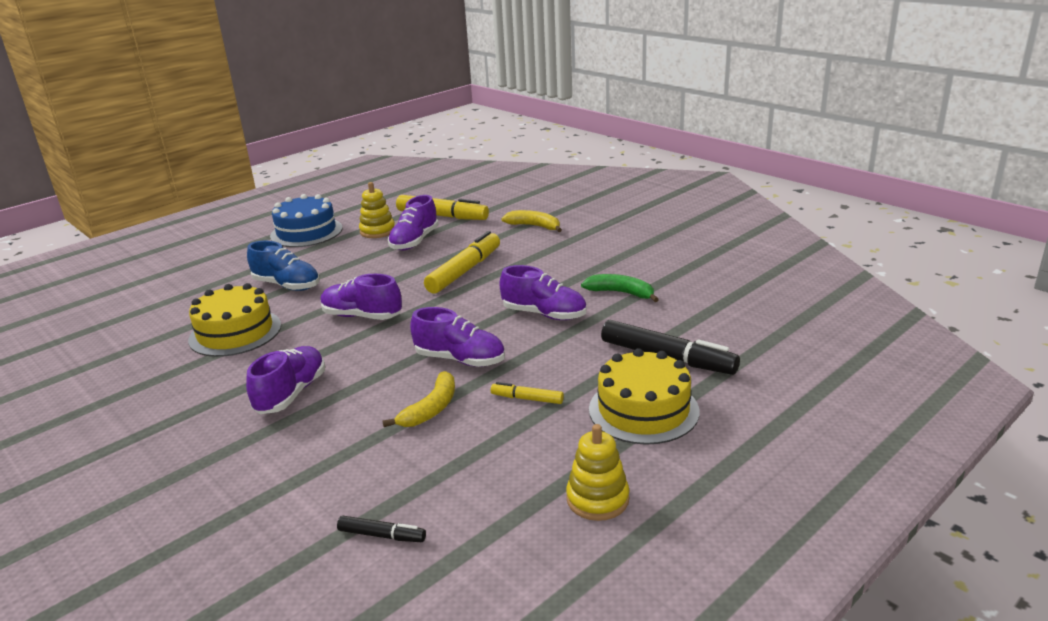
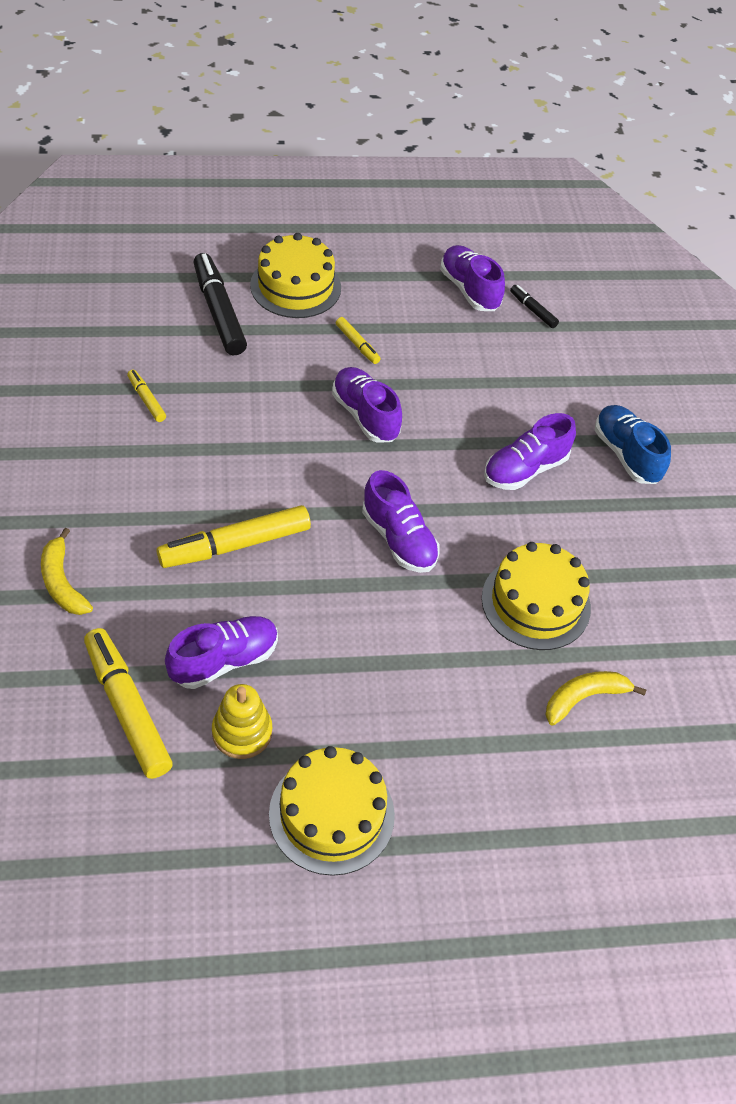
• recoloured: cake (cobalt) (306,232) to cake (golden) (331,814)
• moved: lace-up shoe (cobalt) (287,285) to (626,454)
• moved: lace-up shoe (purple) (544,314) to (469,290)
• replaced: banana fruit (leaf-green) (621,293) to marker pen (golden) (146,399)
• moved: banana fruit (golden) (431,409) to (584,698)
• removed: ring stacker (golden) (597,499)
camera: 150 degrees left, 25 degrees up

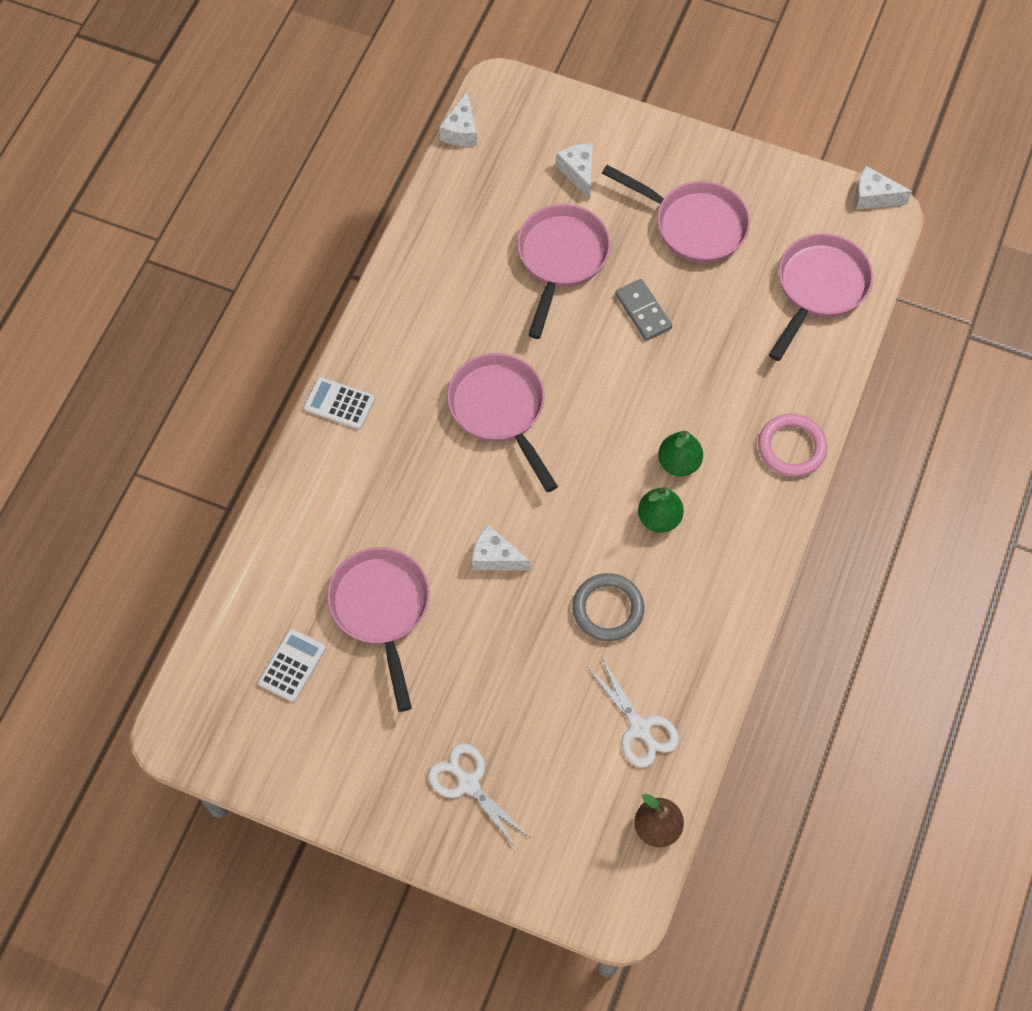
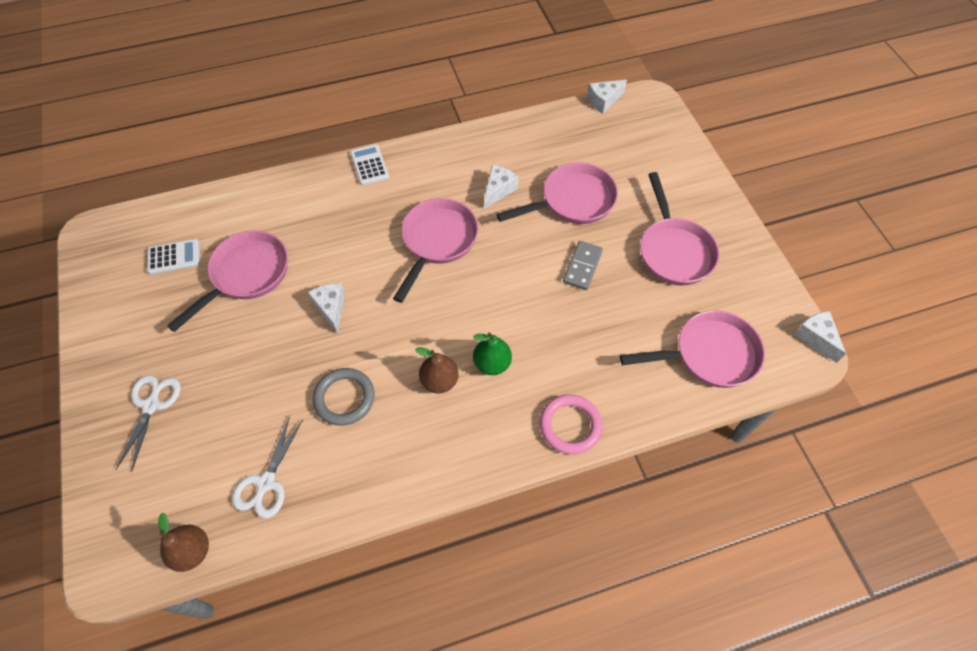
• moved: cheese (snow-white) (578,173) to (498,190)
• recoloured: pear (leaf-green) (659,518) to pear (brown) (439,381)
camera: 50 degrees right, 5 degrees down

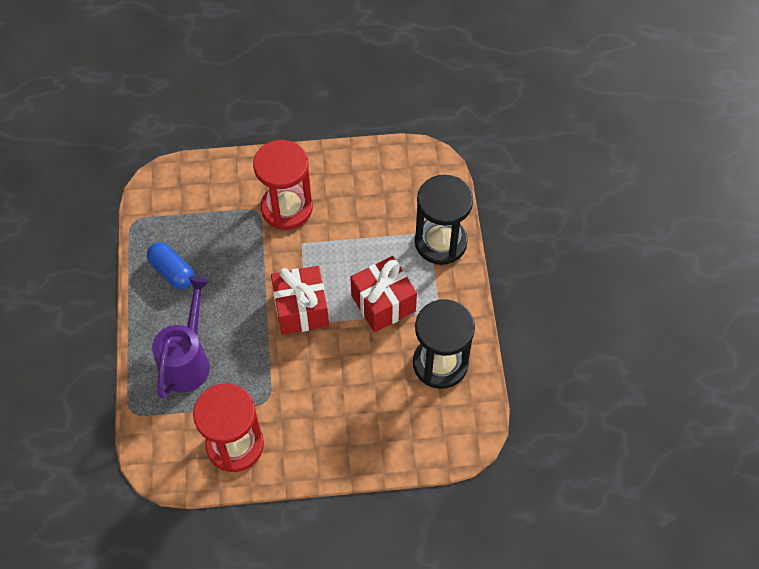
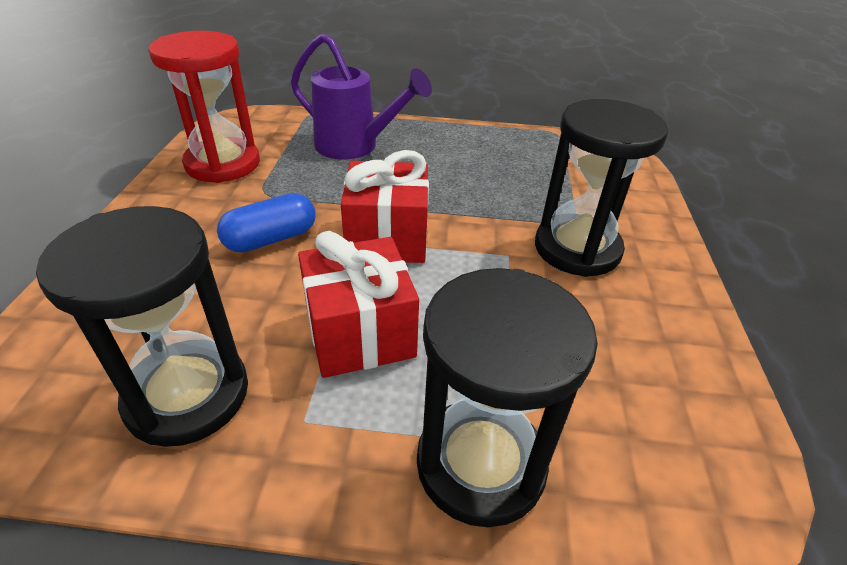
• recoloured: sand timer (red) (287,208) to sand timer (black) (577,249)
• moved: capsule (cobalt) (172,271) to (271,239)
camera: 100 degrees right, 20 degrees down

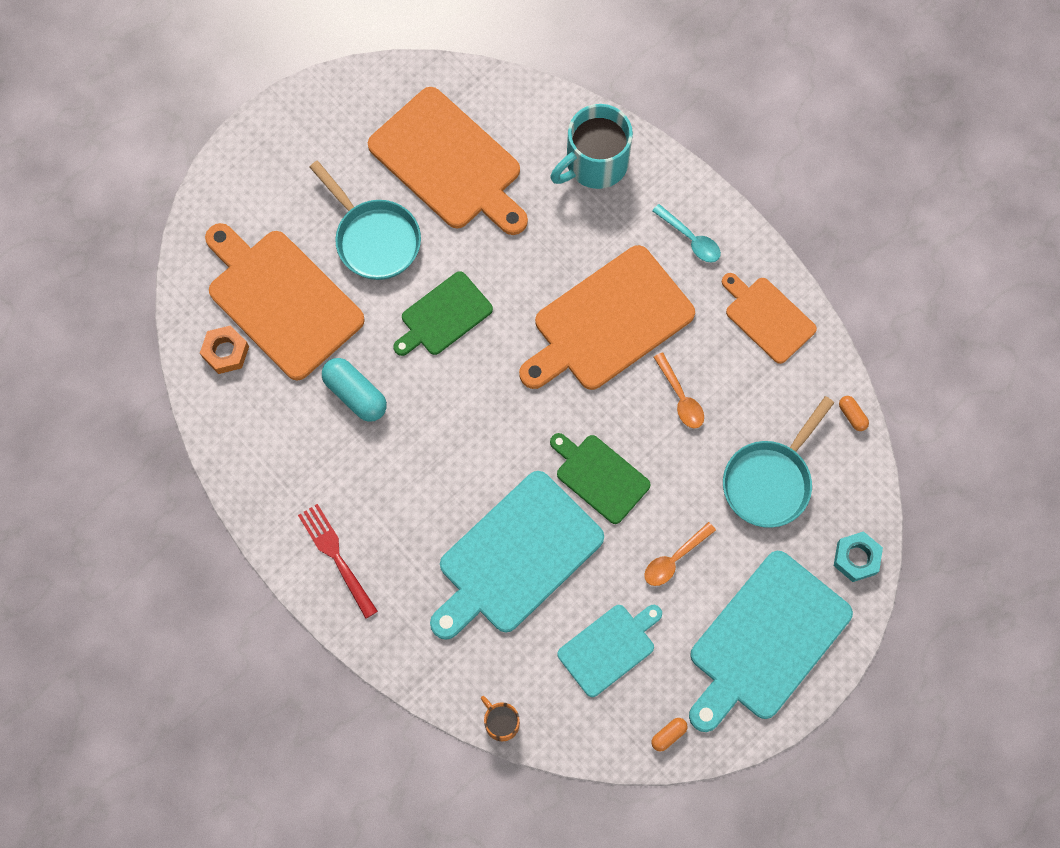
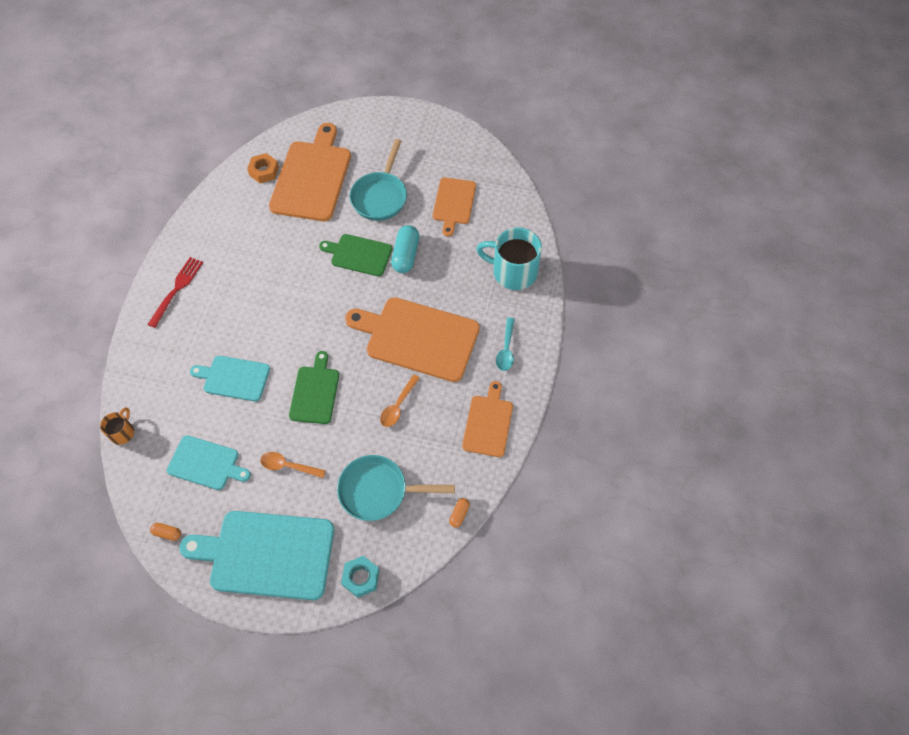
• resized: chopping board (bright orange) (449,163) = (453,203) x0.57
• moved: capsule (aqua) (355,394) to (406,255)
• resized: chopping board (aqua) (516,556) = (234,378) x0.57
camera: 55 degrees right, 10 degrees down

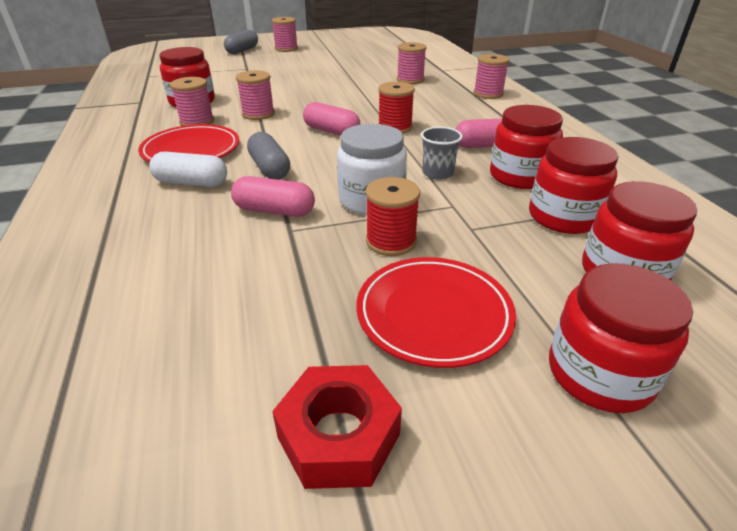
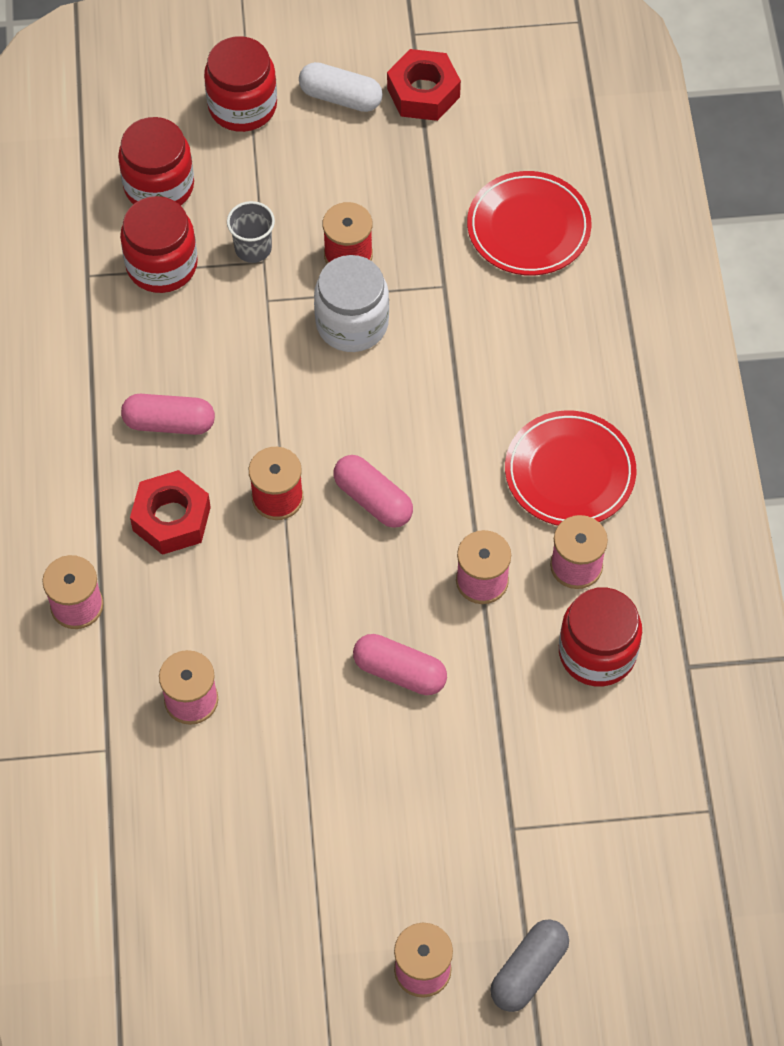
• removed: jar (red) (519,176)
• moved: tumbler (ash-grey) (437,173) to (253,248)
• removed: capsule (ash-grey) (270,168)
• moved: capsule (snow-white) (191,183) to (341,97)
• moved: capsule (rosy) (274,210) to (399,672)
• moved: dinner plate (red) (434,314) to (528,227)
• added: hex nut (red) (171,518)
camera: 170 degrees left, 25 degrees up

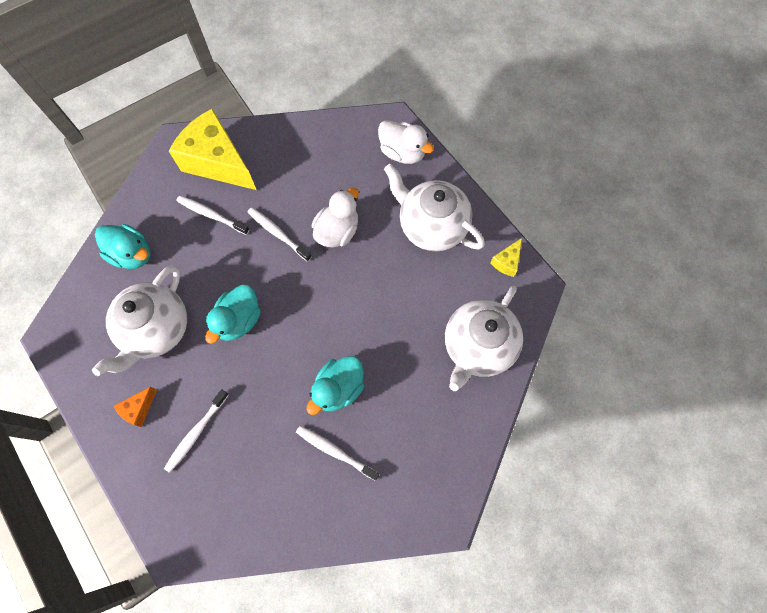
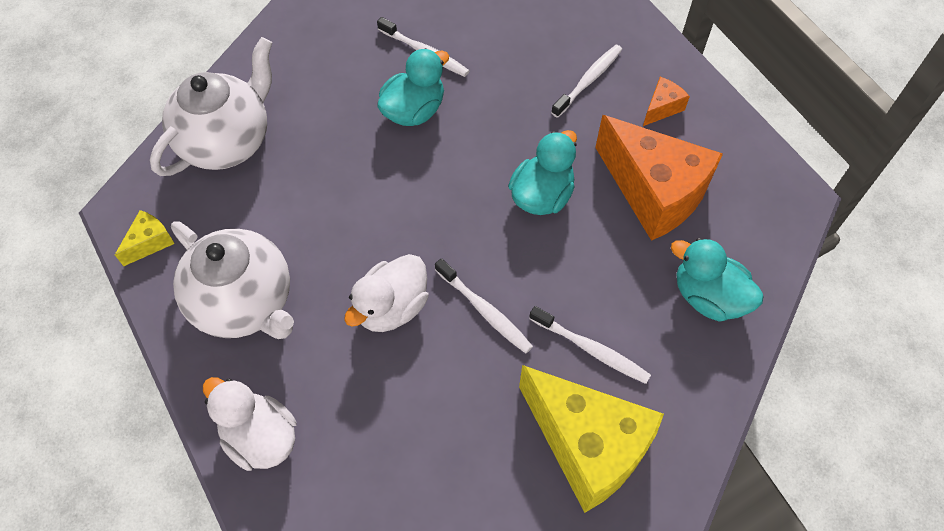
• replaced: tea pot (snow-white) (156,330) to cheese (bright orange) (654,192)
camera: 175 degrees left, 10 degrees down

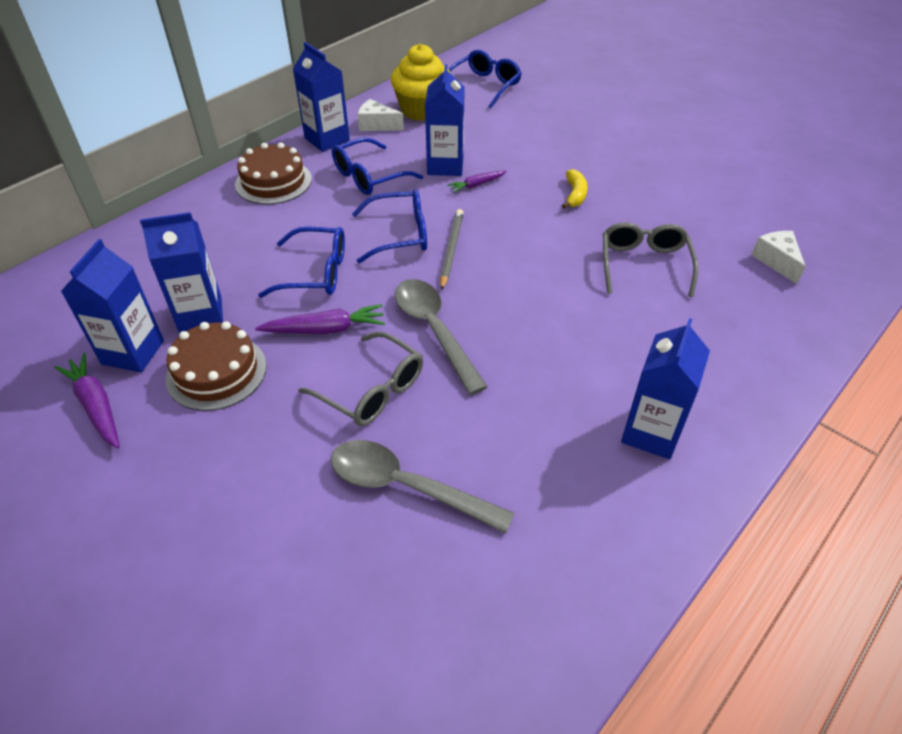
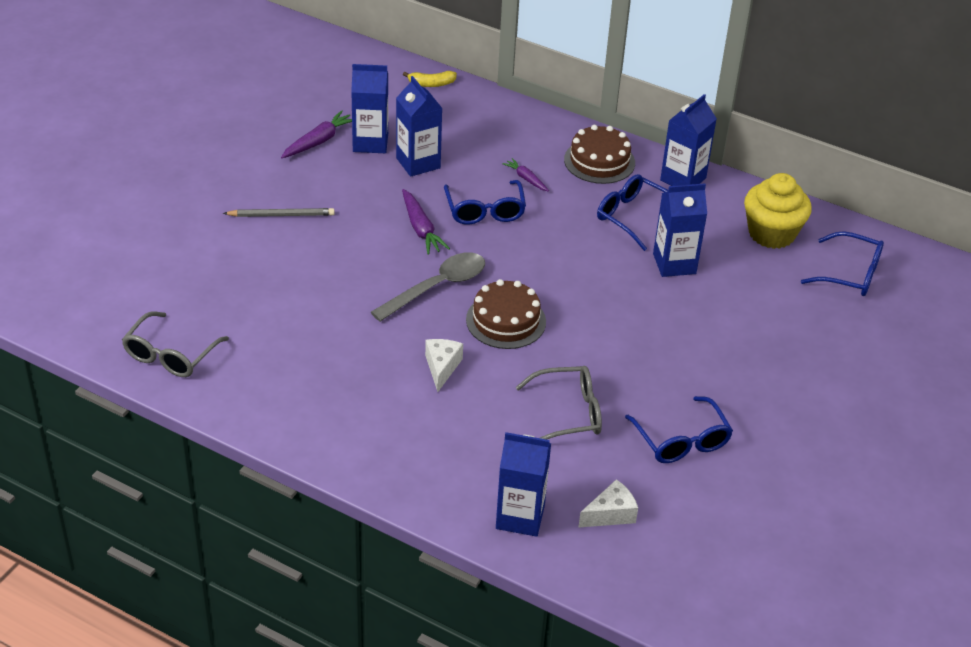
• moved: cheese (snow-white) (377,125) to (442,367)
• moved: banana fruit (golden) (575,195) to (431,84)
• moved: toy carrot (purple) (476,185) to (526,179)
• moved: glasses (cobalt) (399,235) to (681,440)
• moved: wooden pencil (ash-grey) (451,250) to (281,215)
• moved: milk carton (cobalt) (651,432) to (520,517)
• moved: cake (brown) (216,372) to (506,321)
• moved: glasses (ash-grey) (371,390) to (171,354)
• removed: tablespoon (ash-grey) (406,486)
camera: 75 degrees right, 5 degrees down

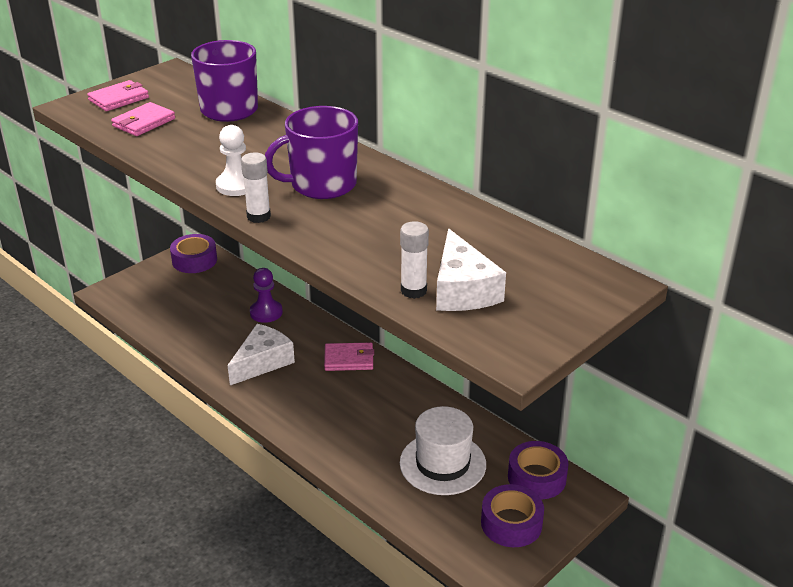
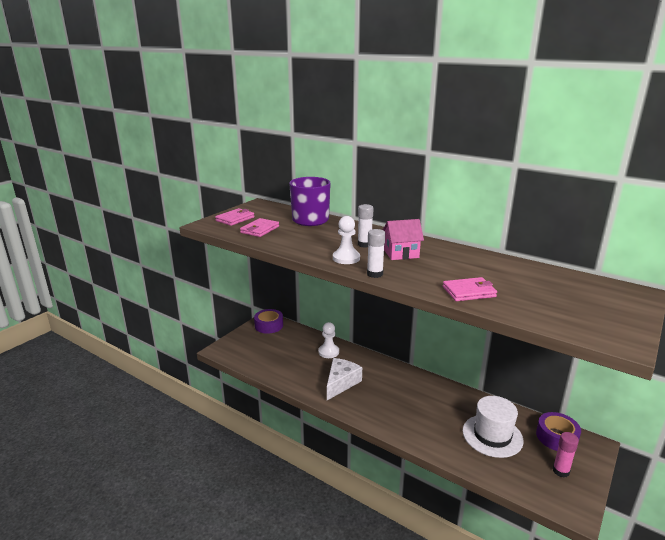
• replaced: tea mug (purple) (322,185) to cottage (rosy) (401,254)
• moved: stick of glue (snow-white) (413,290) to (364,244)
• removed: cheese (snow-white) (463,290)
• recoloured: pawn (purple) (266,312) to pawn (snow-white) (328,352)
• moved: wallet (rosy) (349,359) to (469,292)
• replaced: roll of tape (purple) (511,523) to stick of glue (rosy) (560,471)
camera: 10 degrees left, 10 degrees down

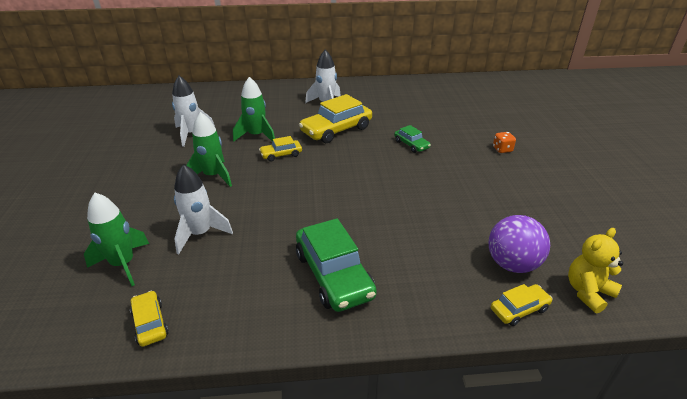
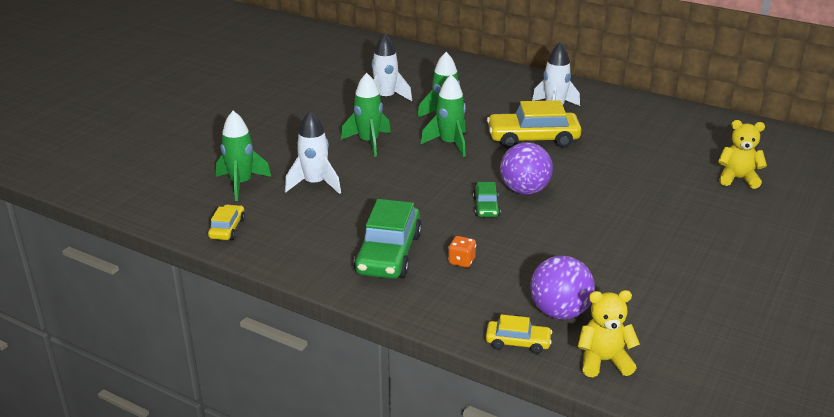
• moved: toy car (leaf-green) (411,144) to (486,207)
• moved: die (bright orange) (502,149) to (461,261)
• replaced: toy car (golden) (281,154) to rocket (leaf-green) (449,144)
• added: teddy (golden) (737,179)
• added: ball (purple) (524,190)
camera: 35 degrees right, 5 degrees down

